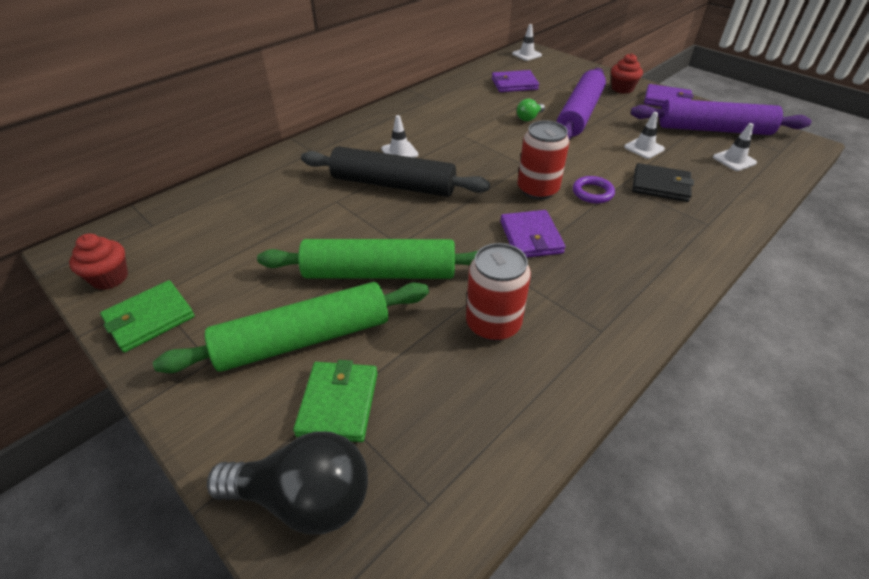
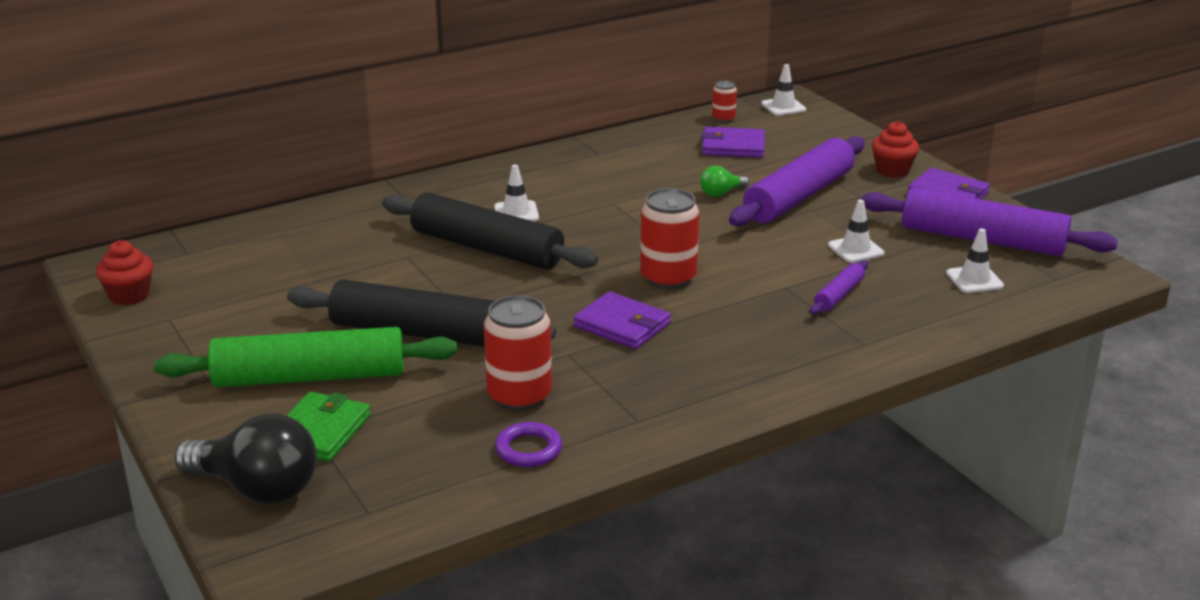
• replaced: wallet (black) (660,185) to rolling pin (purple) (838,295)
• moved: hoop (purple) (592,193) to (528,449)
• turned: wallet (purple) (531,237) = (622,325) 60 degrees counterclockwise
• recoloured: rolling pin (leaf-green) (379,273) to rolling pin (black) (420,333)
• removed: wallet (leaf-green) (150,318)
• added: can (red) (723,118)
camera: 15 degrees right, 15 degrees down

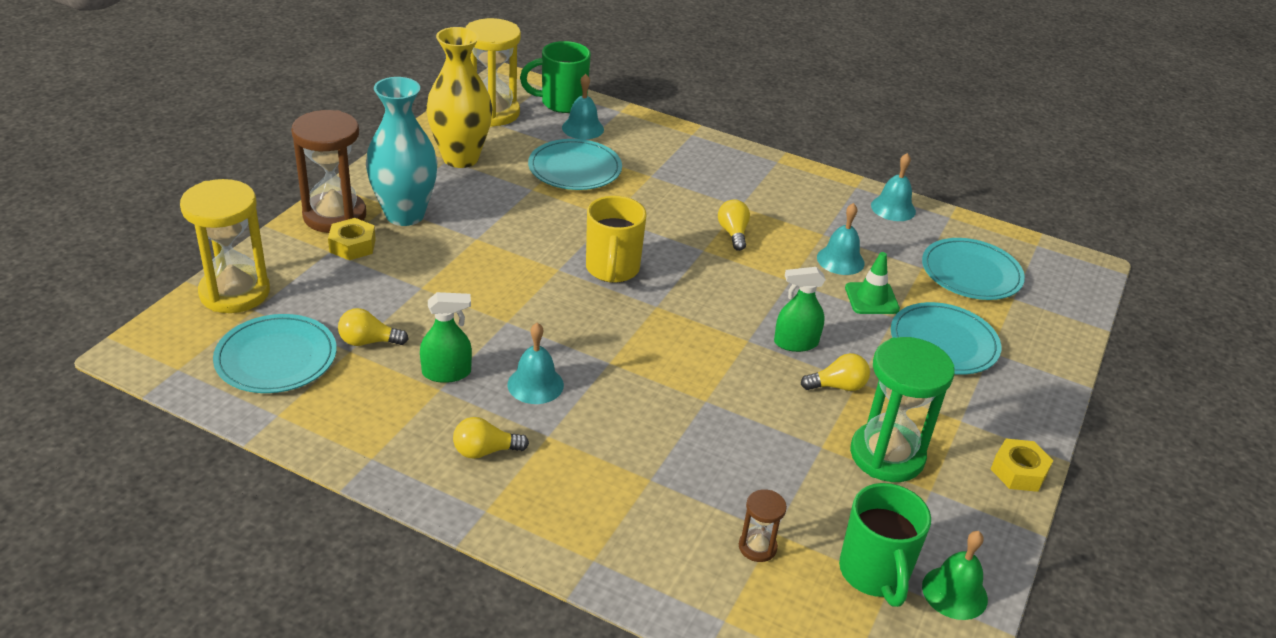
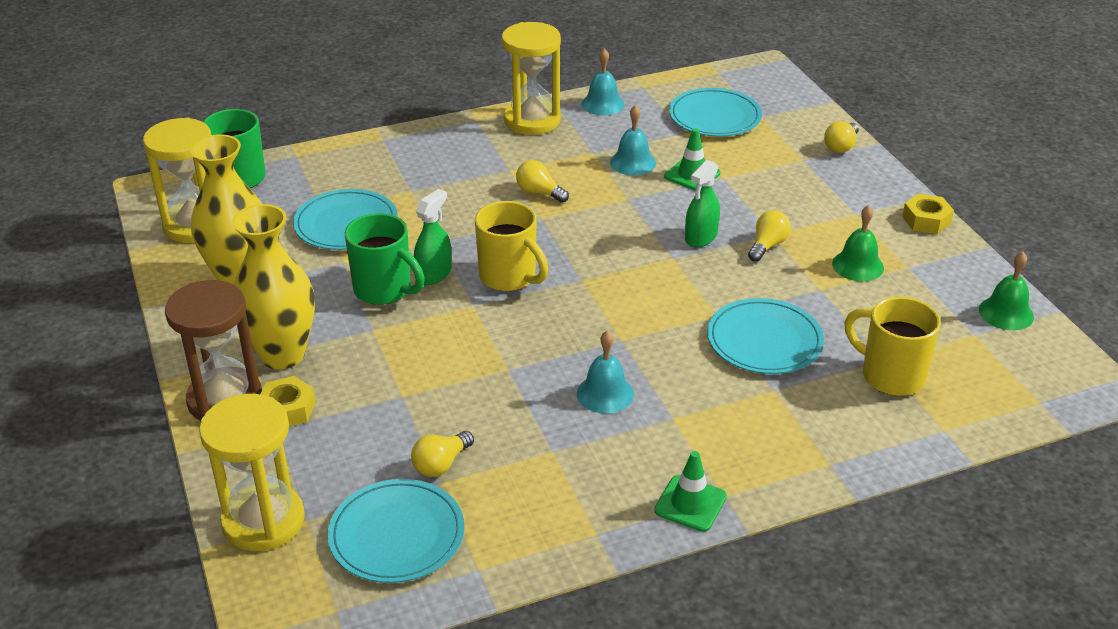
• removed: school bell (aqua) (583,128)
• recoloured: tall vase (aqua) (405,215) to tall vase (golden) (282,355)
• moved: spray bottle (leaf-green) (446,373) to (434,274)
• moved: dinner plate (aqua) (944,342) to (764,340)
• replaced: sand timer (leaf-green) (887,455) to school bell (leaf-green) (858,265)
• moved: light bulb (golden) (485,451) to (841,146)
• moved: tea mug (leaf-green) (874,574) to (384,290)
• replaced: sand timer (brown) (757,547) to tea mug (golden) (890,376)
• added: sand timer (golden) (532,120)
• added: road cone (leaf-green) (690,503)
camera: 45 degrees left, 0 degrees up

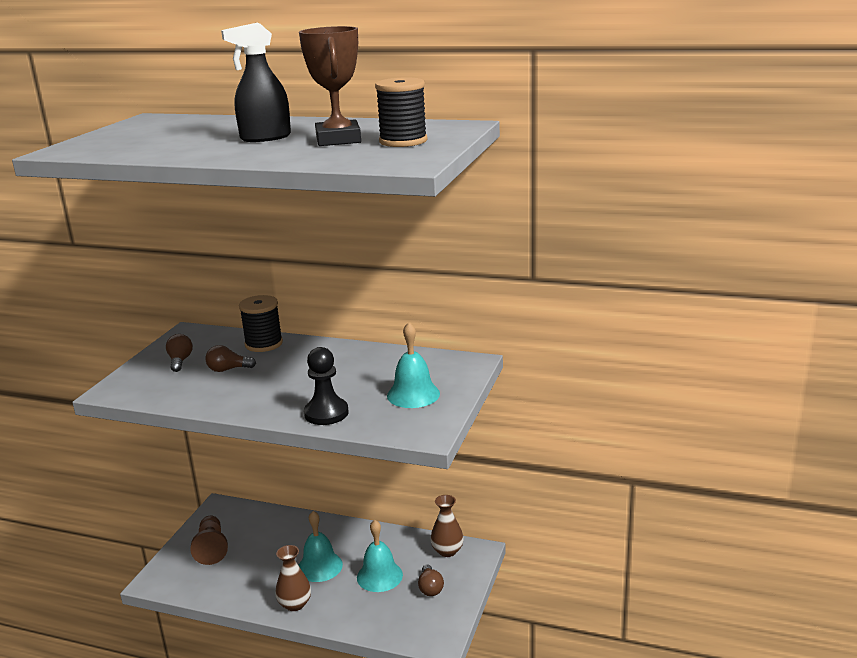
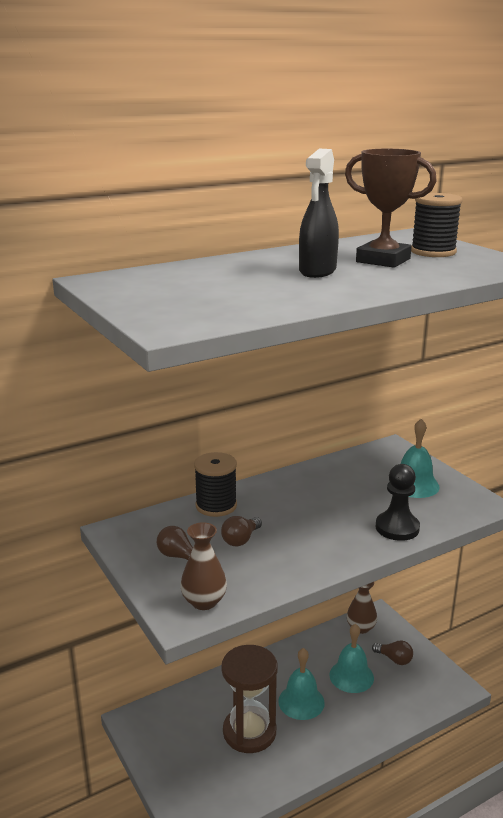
• removed: pawn (brown) (211,548)
• moved: tall vase (brown) (295,604) to (204,601)
• added: sand timer (brown) (249,732)
camera: 50 degrees left, 0 degrees up

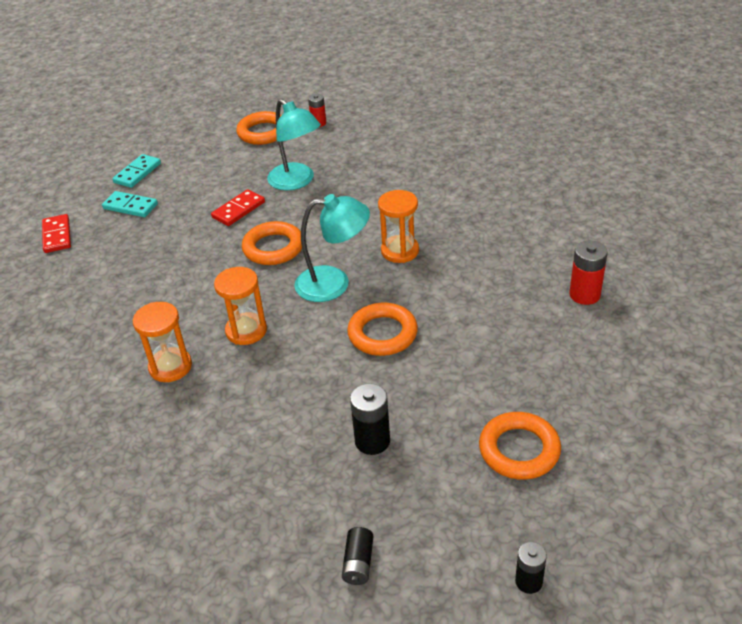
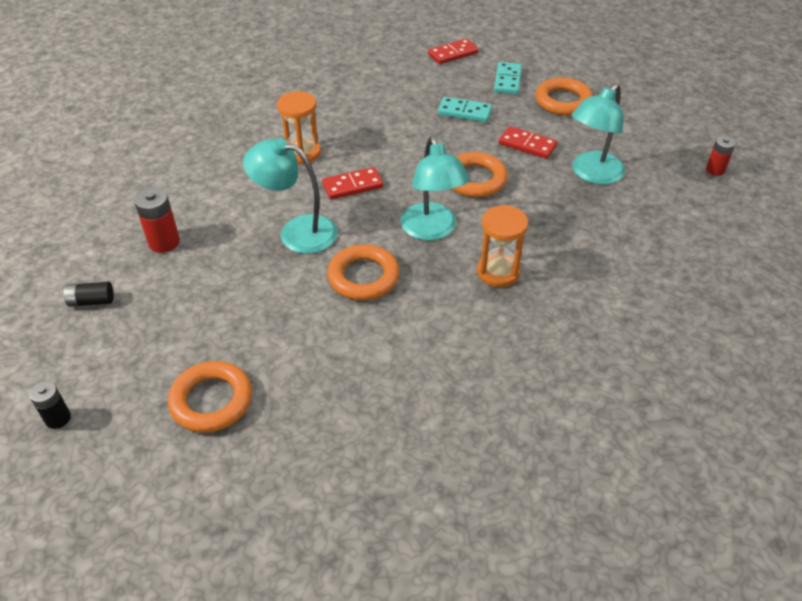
• moved: hoop (bright orange) (263,132) to (563,101)
• moved: domino piece (aqua) (137,173) to (464,112)
• moved: battery (red) (584,295) to (164,242)
• replaced: sand timer (bright orange) (246,331) to domino piece (red) (352,186)
• removed: battery (black) (372,441)
• added: desk lamp (aqua) (297,232)
camera: 75 degrees right, 5 degrees up

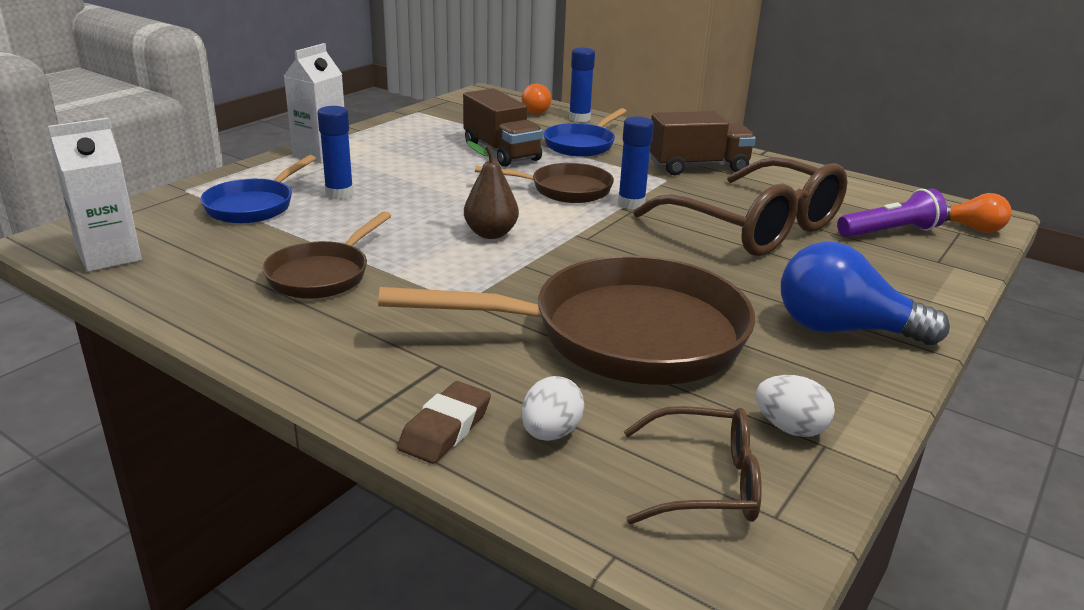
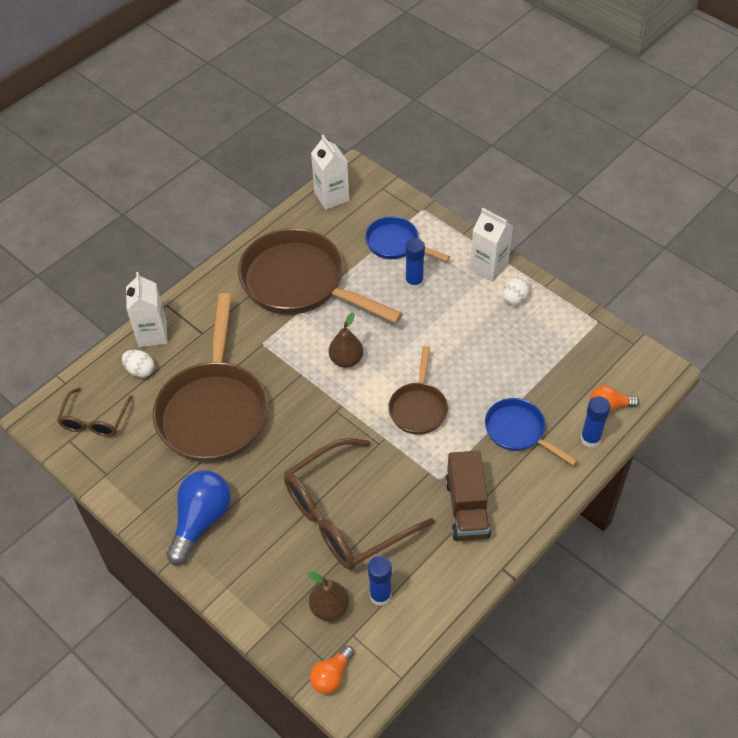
• removed: lorry (brown) (501,152)
• moved: stick of glue (cobalt) (631,204) to (380,595)
• replaced: torch (purple) (889,232) to pear (brown) (329,607)
• resized: skillet (brown) (323,275) = (300,283) x1.93
• moved: egg shape (snow-white) (790,428) to (515,298)
• replaced: gum eraser (brown) (445,428) to milk carton (snow-white) (152,334)
camera: 100 degrees right, 25 degrees up

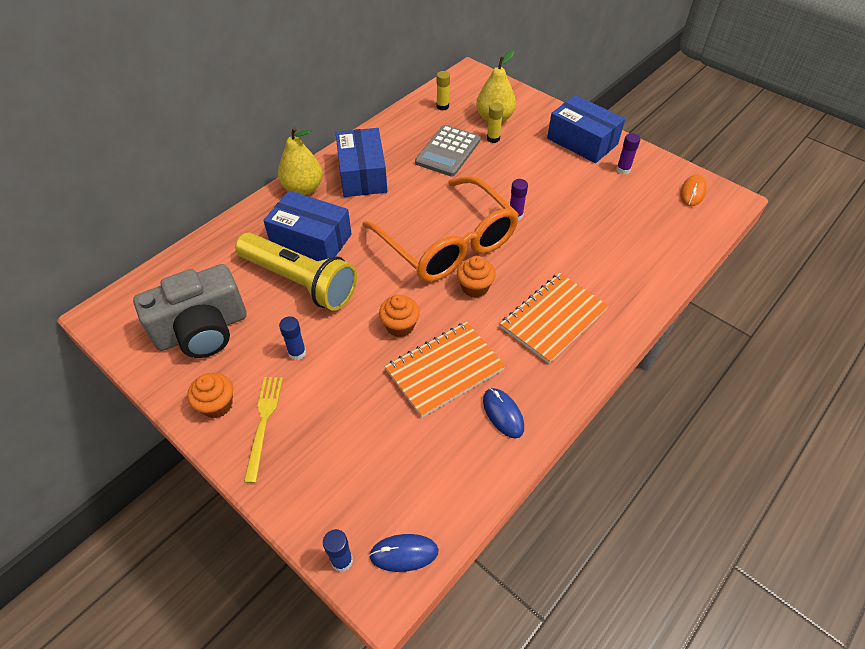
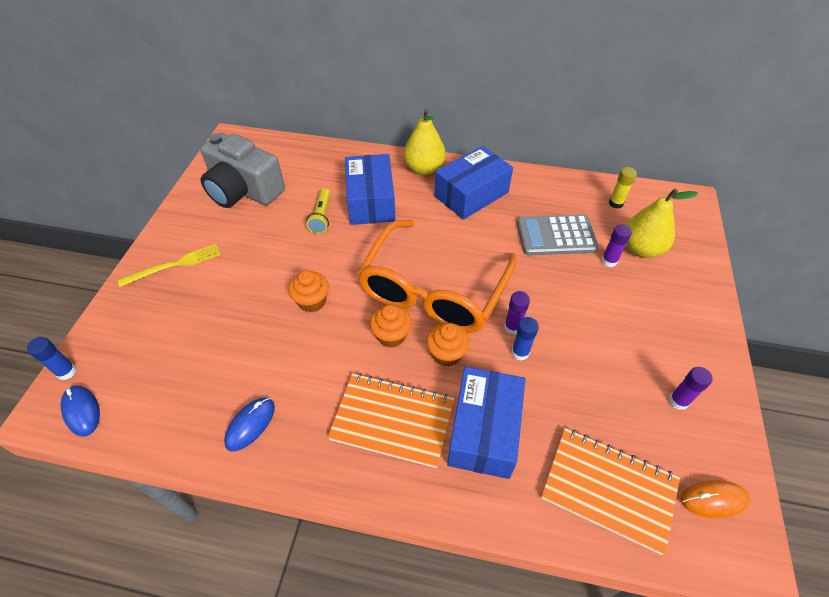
• moved: parcel (cobalt) (582,141) to (484,430)
• recoloured: stick of glue (golden) (493,139) to stick of glue (purple) (609,261)
• resized: torch (golden) (300,281) = (322,217) x0.46
• moved: stick of glue (cobalt) (297,353) to (520,352)
• moved: exercise book (bright orange) (445,370) to (608,489)
• moved: cupcake (bright orange) (217,405) to (446,354)
camera: 60 degrees right, 0 degrees up

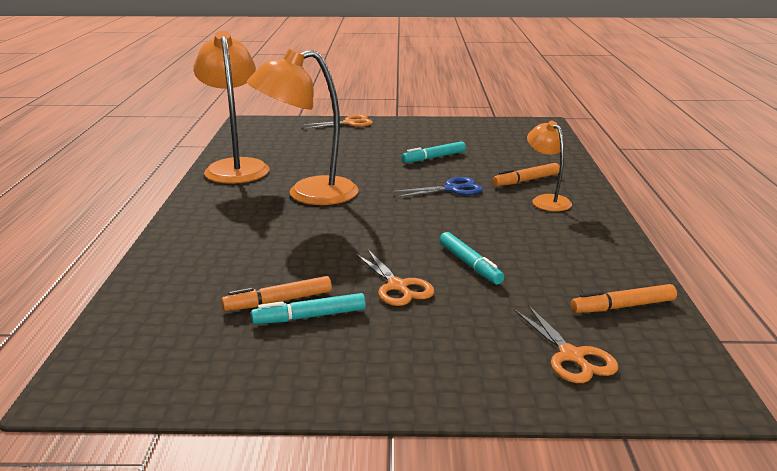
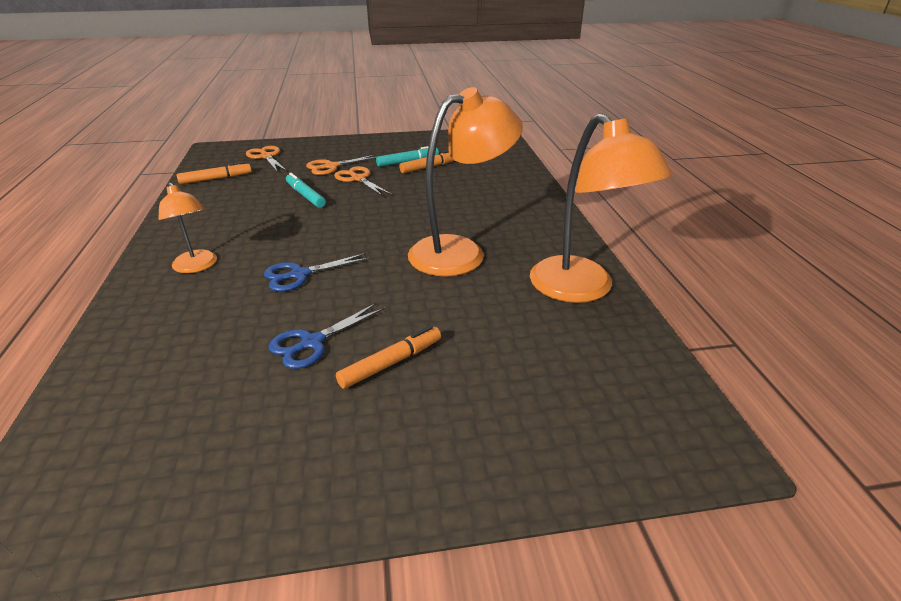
• moved: scissors (bright orange) (349,123) to (331,166)
• replaced: marker pen (aqua) (433,158) to scissors (cobalt) (312,342)
• moved: marker pen (bright orange) (526,180) to (391,363)
camera: 170 degrees right, 10 degrees up

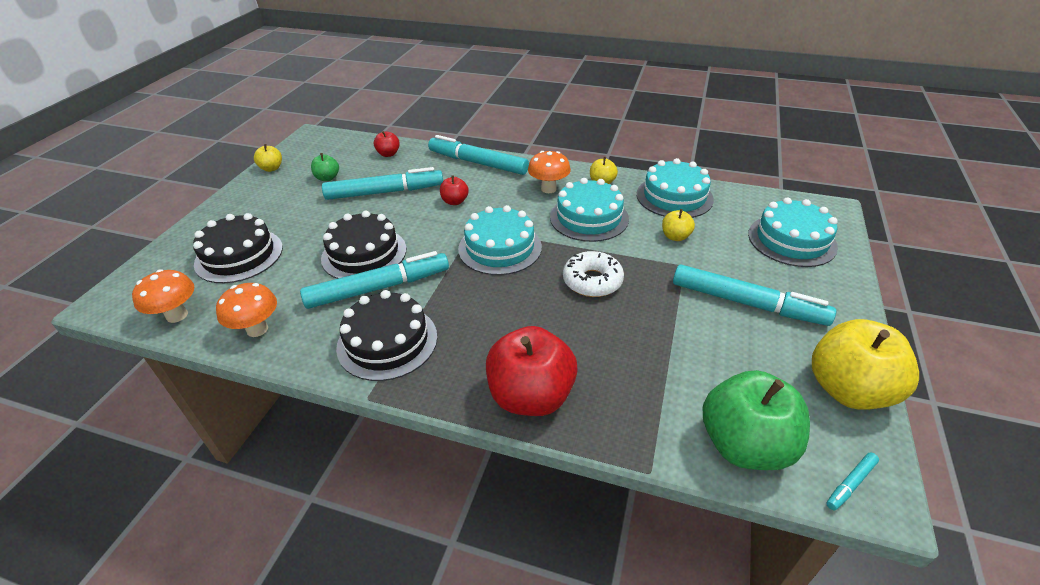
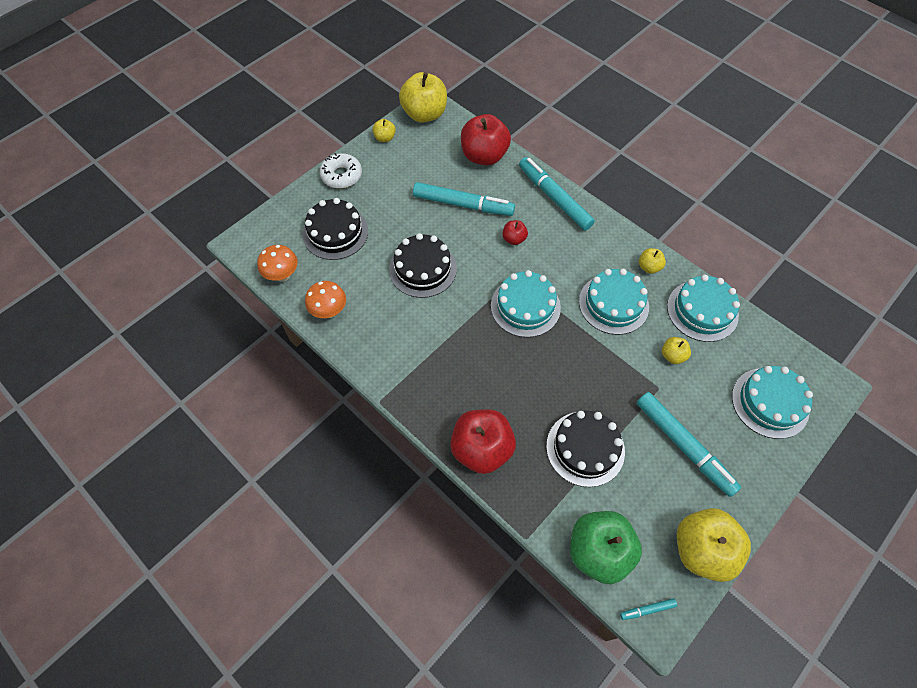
• resized: toy apple (red) (388,154) = (484,156) x2.11
• removed: mushroom (bright orange) (548,189)
• removed: toy apple (leaf-green) (327,178)
• removed: marker pen (aqua) (378,288)
• moved: doughnut (snow-white) (592,281) to (341,175)
• moved: cake (black) (387,341) to (585,448)
• added: toy apple (golden) (424,114)
camera: 25 degrees right, 20 degrees up

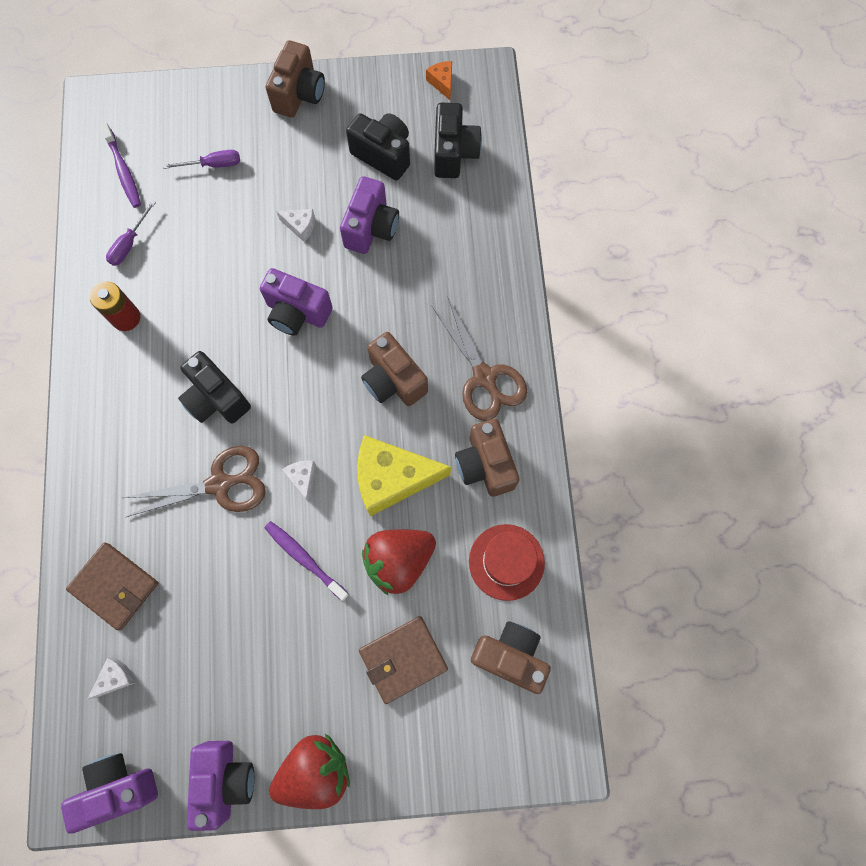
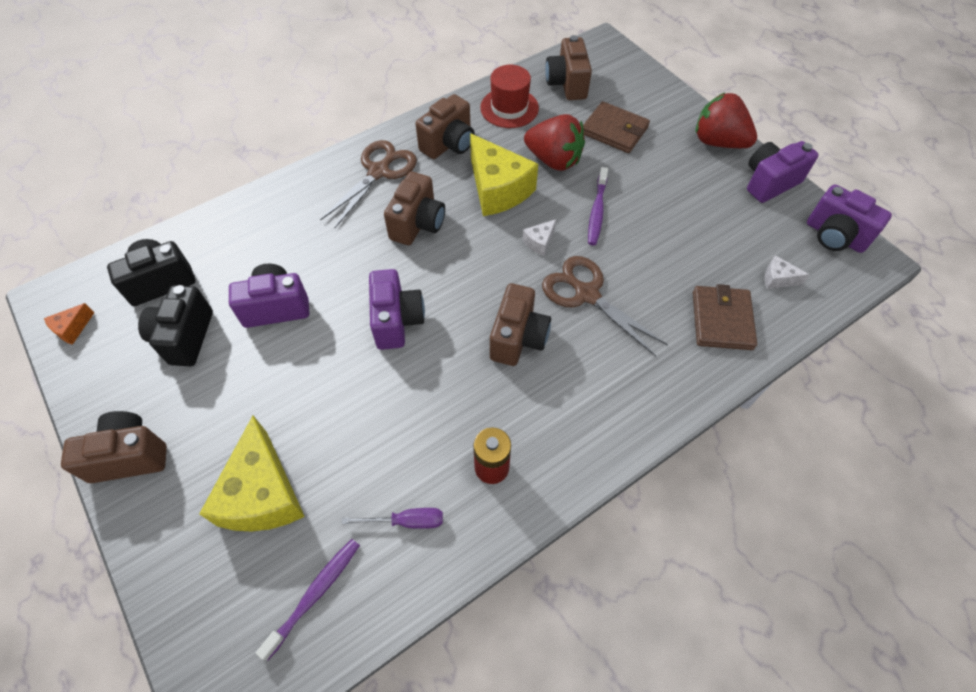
• replaced: flat screwdriver (purple) (213,165) to cheese (golden) (263,493)
• removed: cheese (snow-white) (300,226)
• recoloured: compact camera (black) (216,399) to compact camera (brown) (518,338)
camera: 120 degrees left, 15 degrees down

